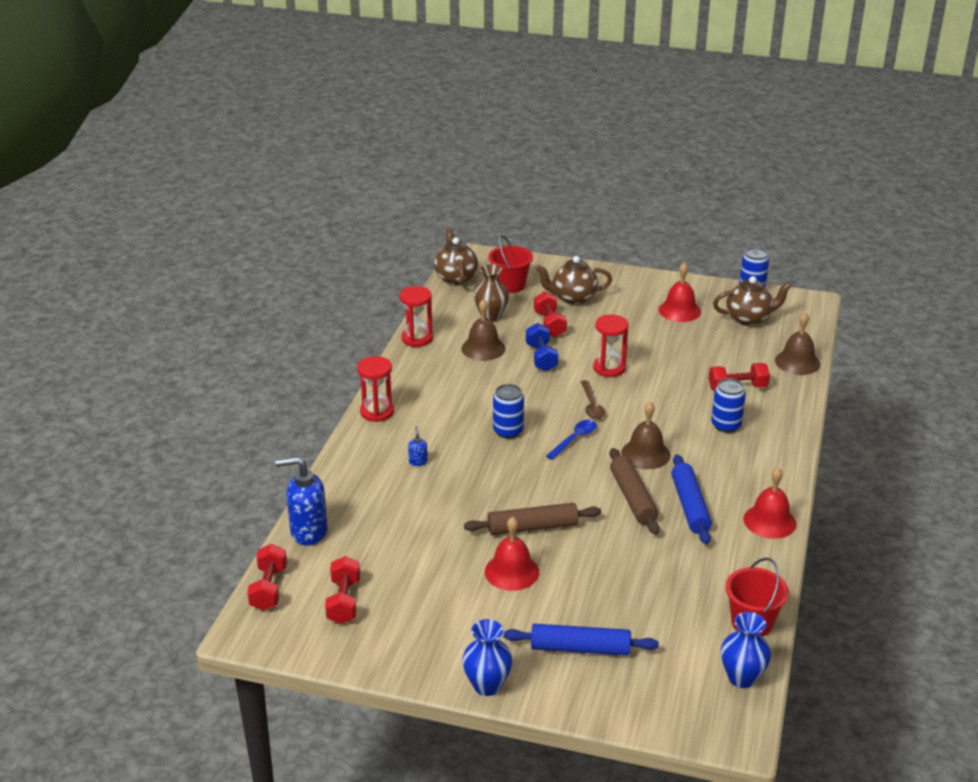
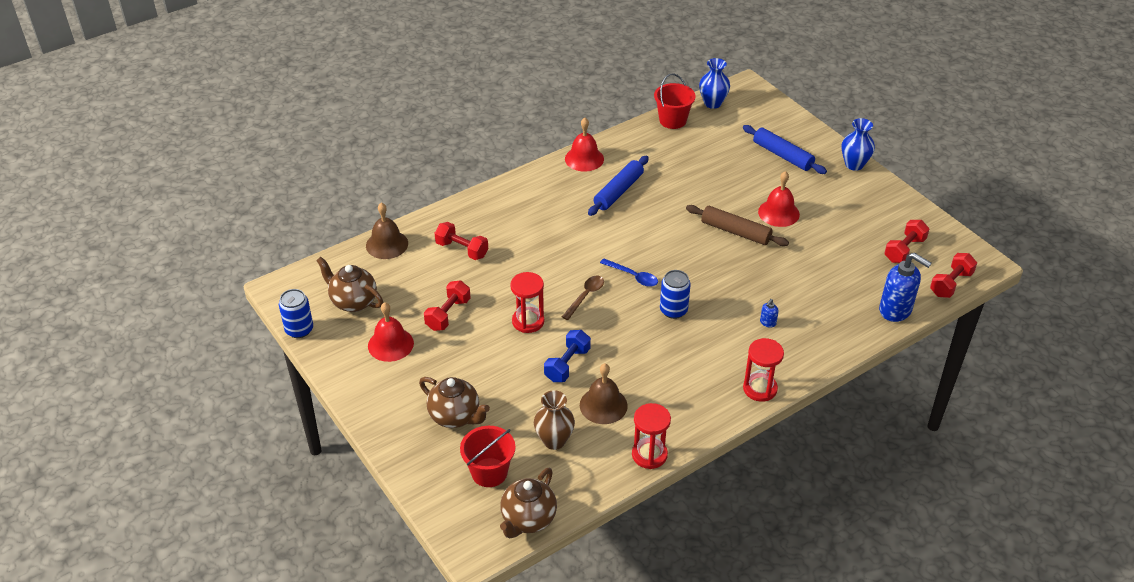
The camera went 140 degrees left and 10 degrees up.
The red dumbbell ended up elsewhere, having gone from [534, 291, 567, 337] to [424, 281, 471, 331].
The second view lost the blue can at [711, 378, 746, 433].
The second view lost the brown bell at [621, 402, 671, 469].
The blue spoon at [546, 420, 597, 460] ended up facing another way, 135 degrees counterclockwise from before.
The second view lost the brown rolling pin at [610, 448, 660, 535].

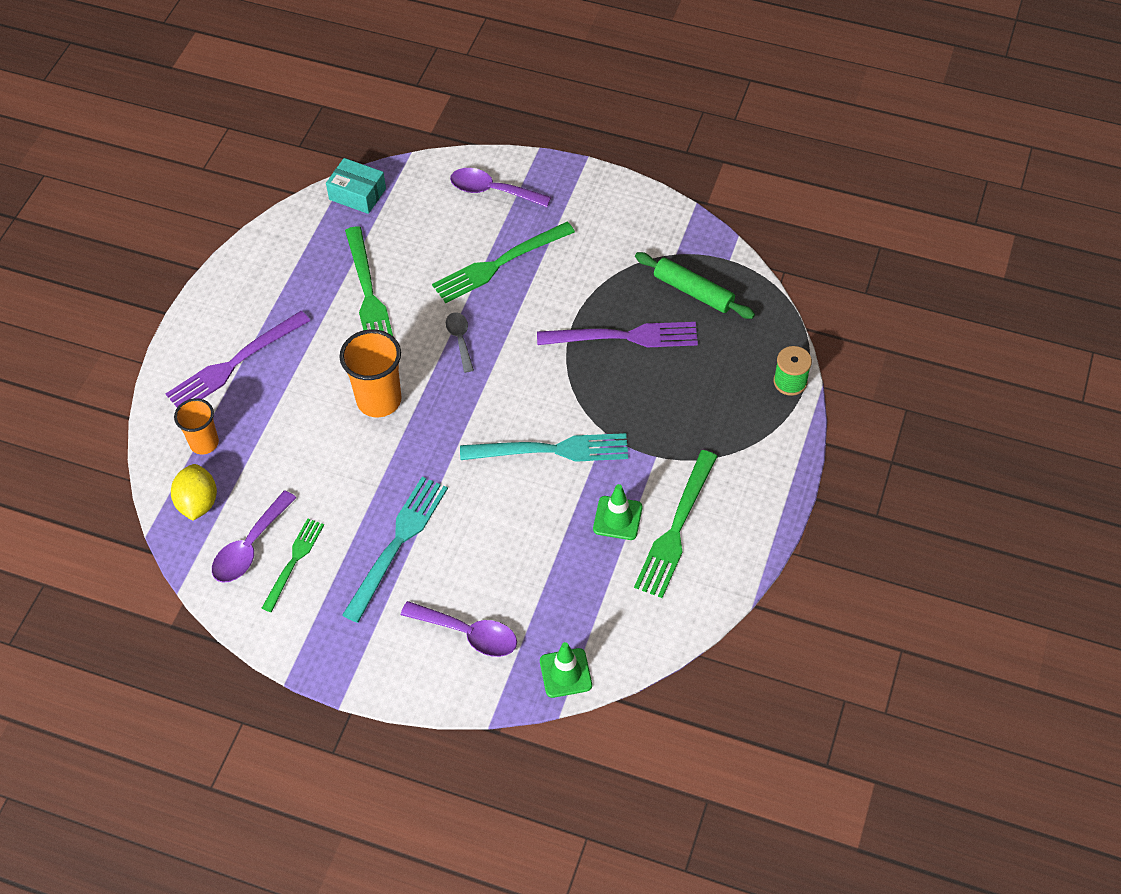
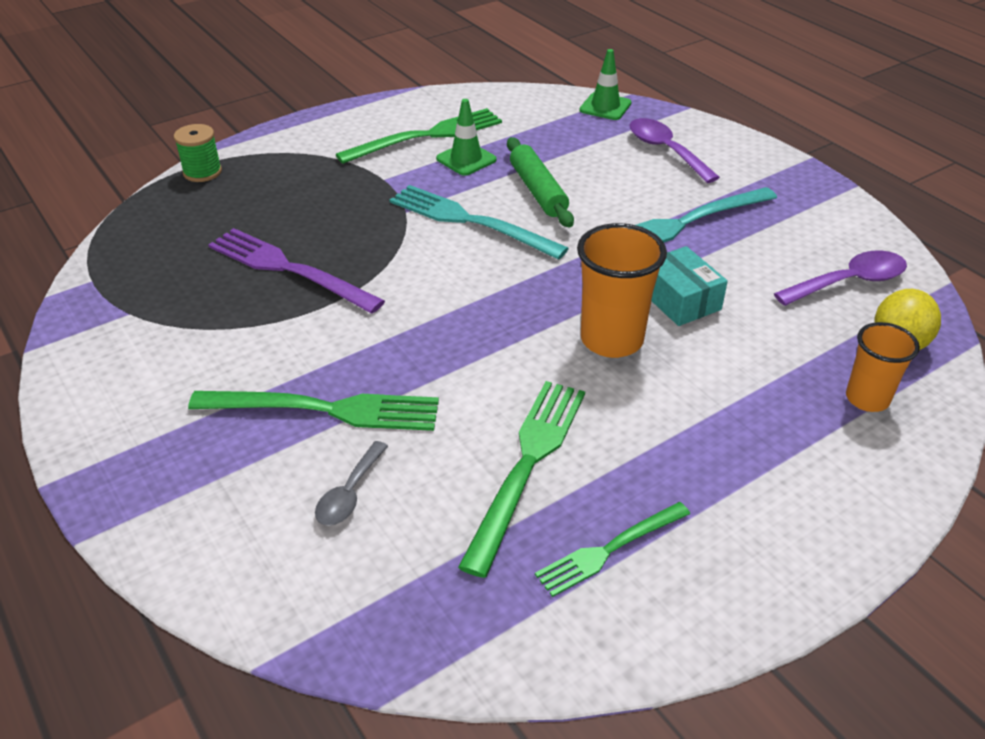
The camera went 145 degrees left and 15 degrees down.
The turquoise box ended up elsewhere, having gone from [326, 158, 386, 214] to [651, 246, 728, 326].
The second view lost the purple spoon at [450, 168, 551, 207].
The green rolling pin ended up elsewhere, having gone from [635, 252, 755, 319] to [507, 137, 574, 227].
The second view lost the purple fork at [166, 311, 310, 408].
The grey spoon ended up elsewhere, having gone from [446, 312, 474, 373] to [315, 441, 388, 526].
The green fork ended up elsewhere, having gone from [261, 518, 324, 612] to [535, 502, 690, 597].

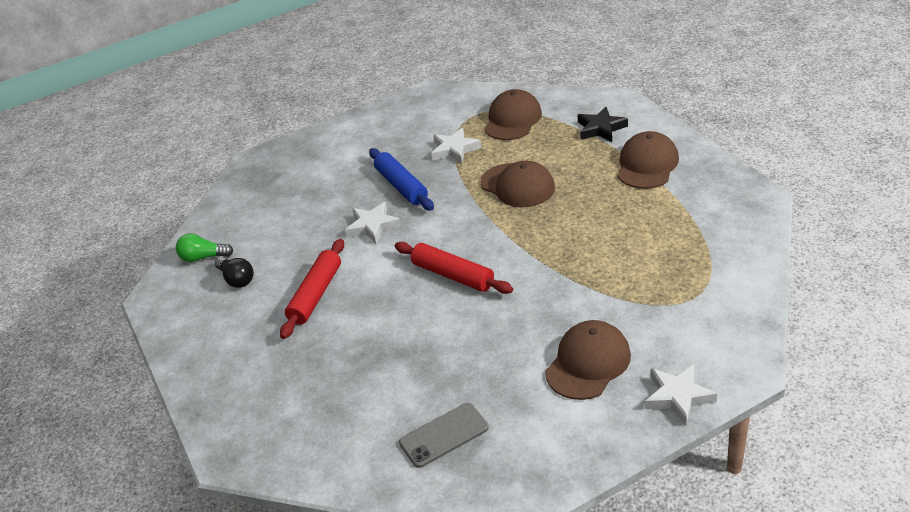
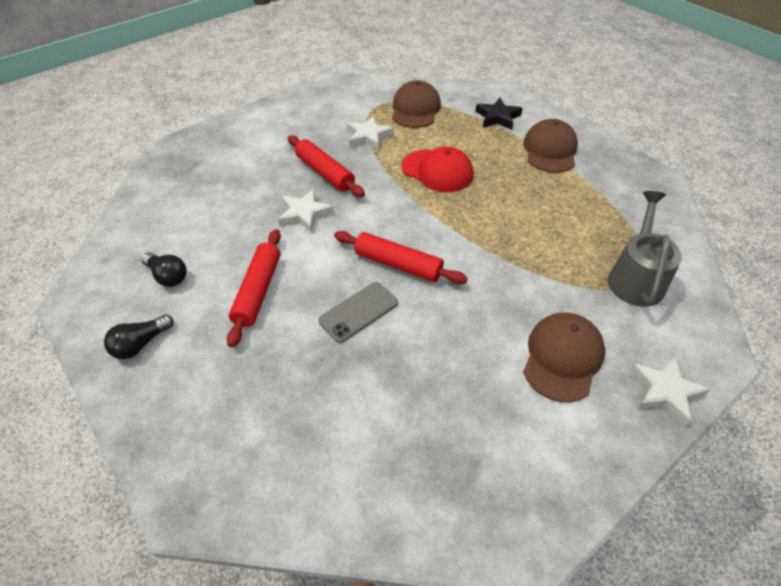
The camera went 15 degrees left and 10 degrees up.
What was the blue rolling pin at [369, 148, 434, 211] turned into the red rolling pin at [288, 135, 365, 197].
What was the brown cap at [481, 161, 555, 207] turned into the red cap at [402, 147, 474, 192].
The second view lost the green light bulb at [176, 233, 233, 262].
The grey phone ended up elsewhere, having gone from [399, 403, 489, 468] to [318, 282, 398, 343].
The second view gained the grey watering can at [608, 191, 682, 307].
The second view gained the black light bulb at [104, 314, 174, 359].

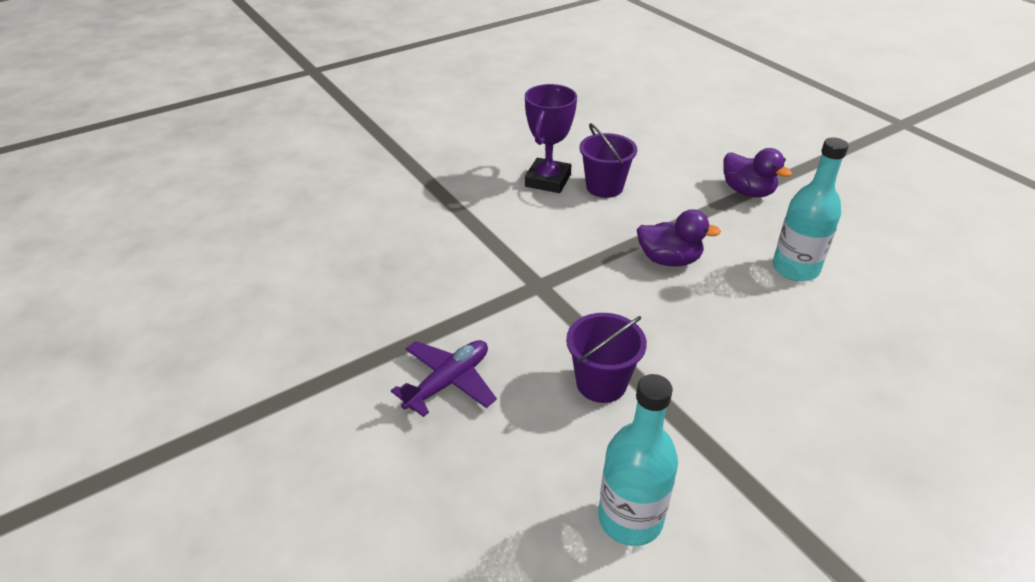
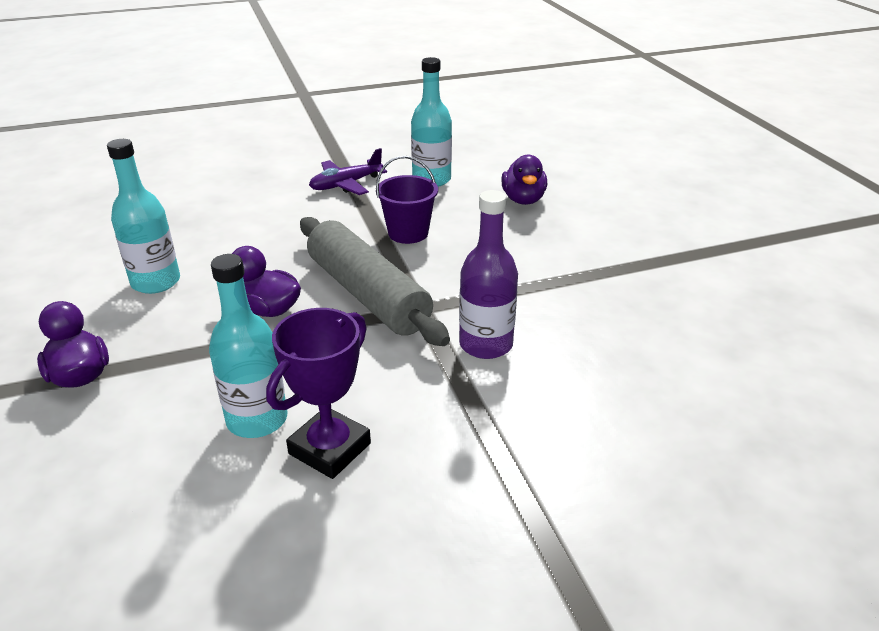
The camera went 165 degrees left and 5 degrees down.
Where the purple bucket stood at [579, 123, 637, 198], the turquoise bottle came to stand at [209, 254, 288, 438].
The purple plane ended up elsewhere, having gone from [391, 340, 497, 417] to [309, 148, 387, 195].
The second view gained the purple duck at [501, 155, 547, 205].
The second view gained the purple bottle at [459, 190, 518, 359].
The second view gained the grey rolling pin at [300, 217, 450, 346].

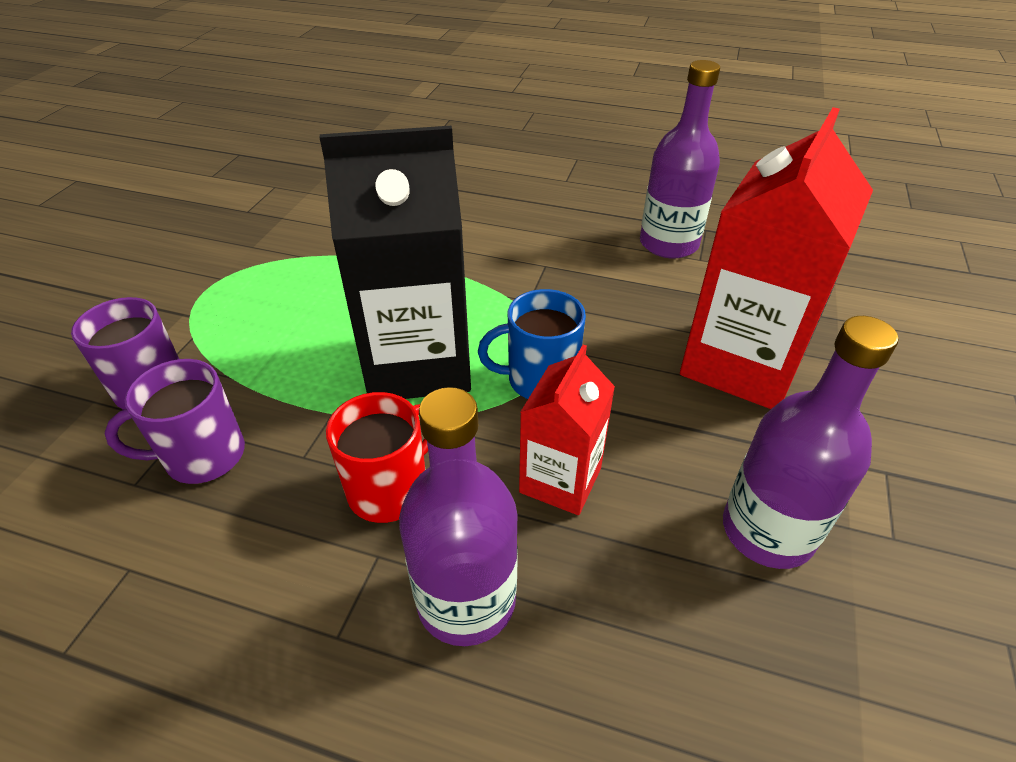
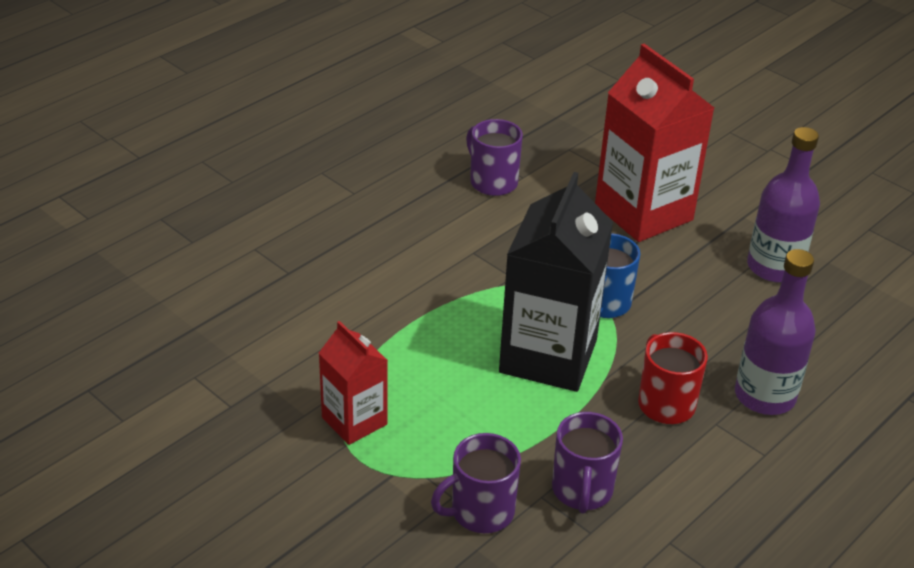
The camera went 65 degrees left and 5 degrees down.
Where the purple bottle stood at [640, 60, 720, 258], the purple mug came to stand at [466, 119, 523, 196].
The red carton ended up elsewhere, having gone from [519, 345, 615, 515] to [319, 321, 388, 445].

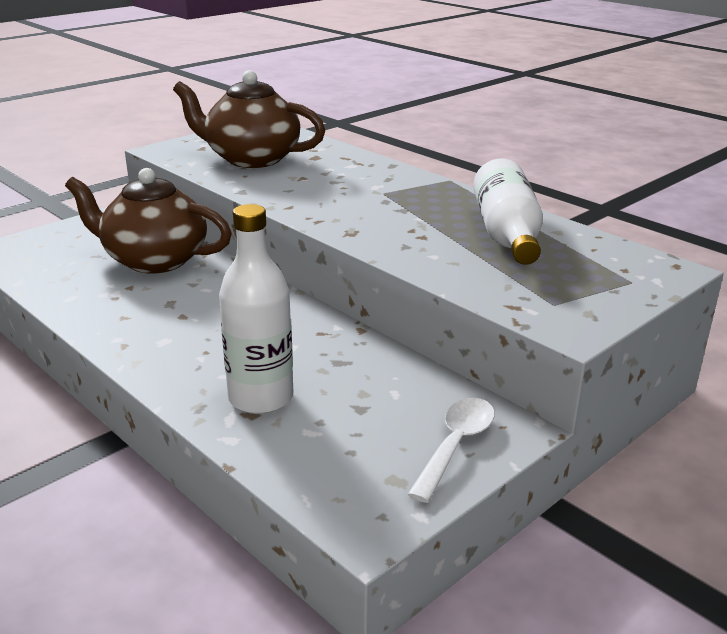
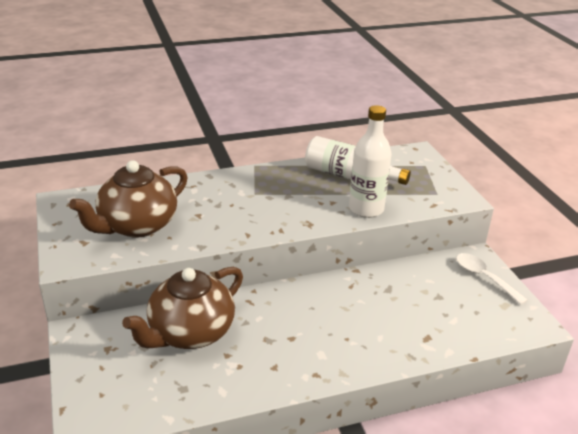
The camera went 65 degrees left and 5 degrees up.
The white bottle ended up elsewhere, having gone from [219, 204, 293, 414] to [349, 105, 392, 218].

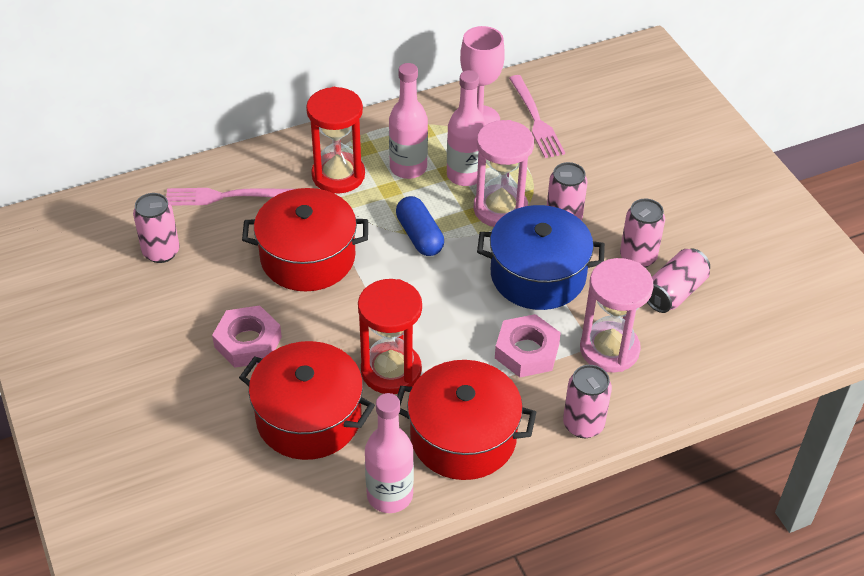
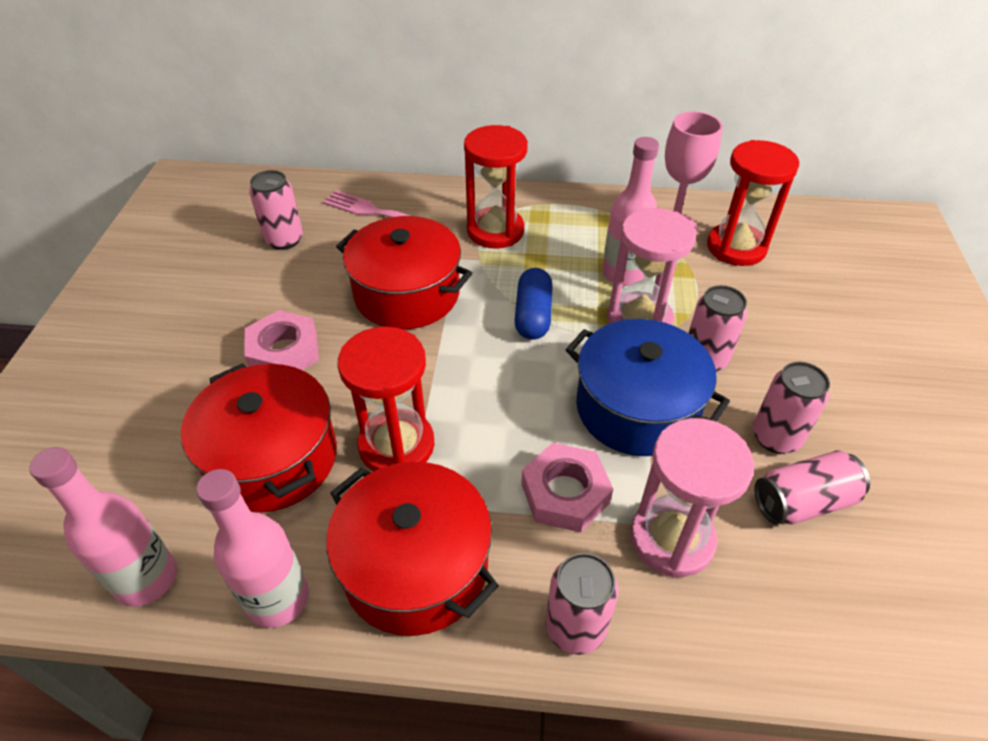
The camera went 30 degrees right and 0 degrees up.
The pink bottle ended up elsewhere, having gone from [389, 63, 428, 179] to [29, 447, 177, 607].
Where the pink fork stood at [509, 75, 565, 158], the red hourglass came to stand at [707, 140, 799, 266].

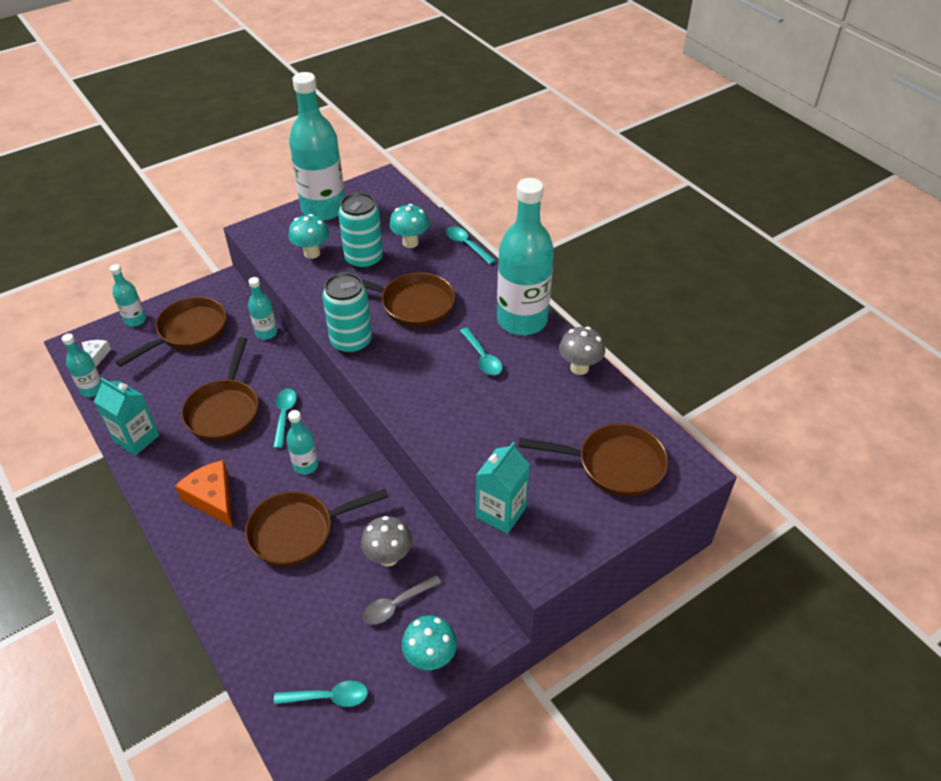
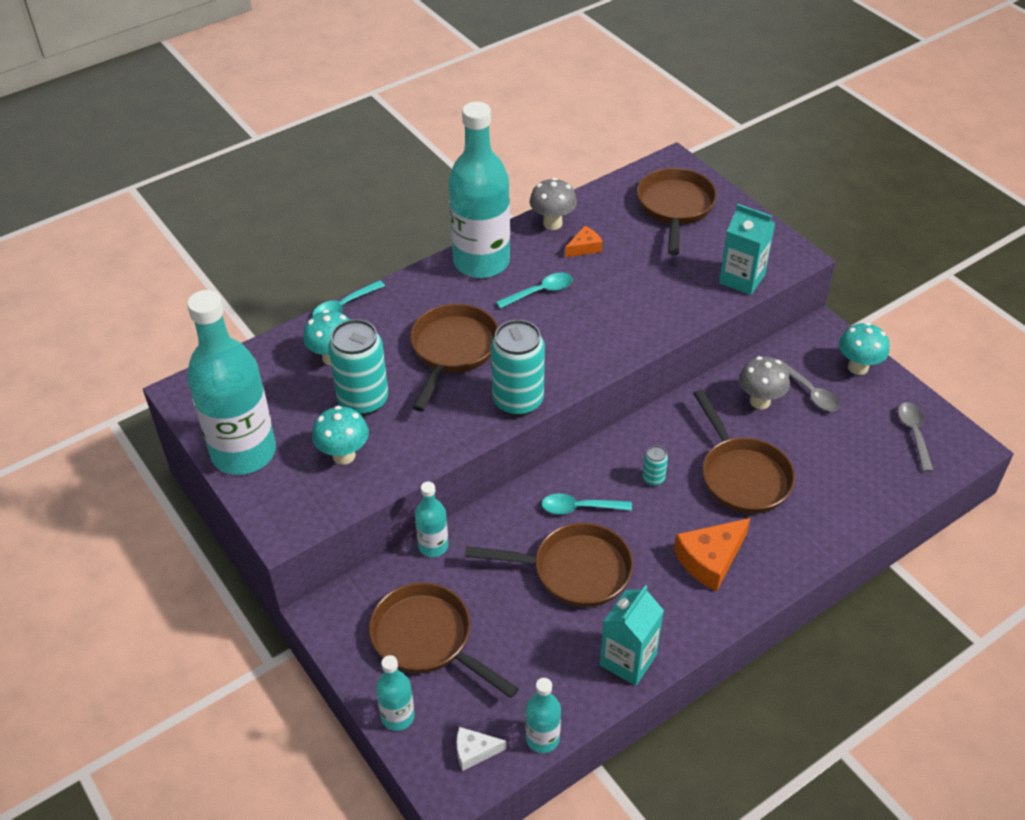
The camera went 90 degrees left and 0 degrees up.
Where the turquoise bottle stood at [286, 410, 318, 475], the turquoise can came to stand at [642, 445, 668, 486].
What was the turquoise spoon at [274, 681, 368, 707] turned into the grey spoon at [898, 402, 934, 472].
The second view gained the orange cheese at [565, 226, 603, 257].

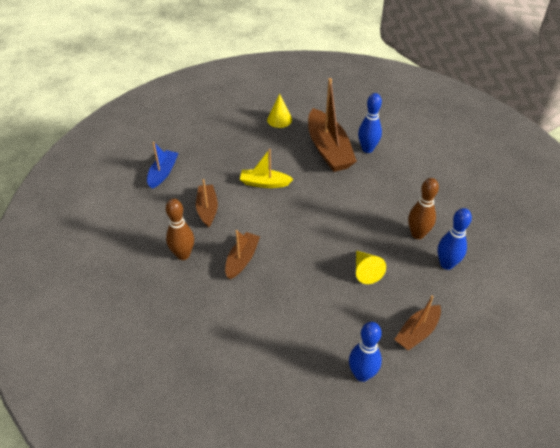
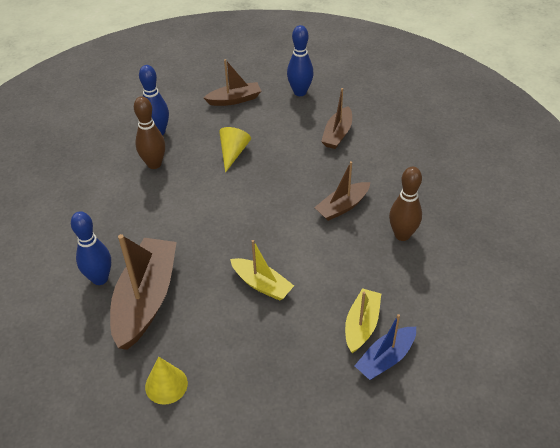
The camera went 150 degrees left and 0 degrees up.
The brown boat ended up elsewhere, having gone from [196, 179, 218, 228] to [321, 88, 352, 149].
The second view gained the yellow boat at [345, 288, 381, 353].

